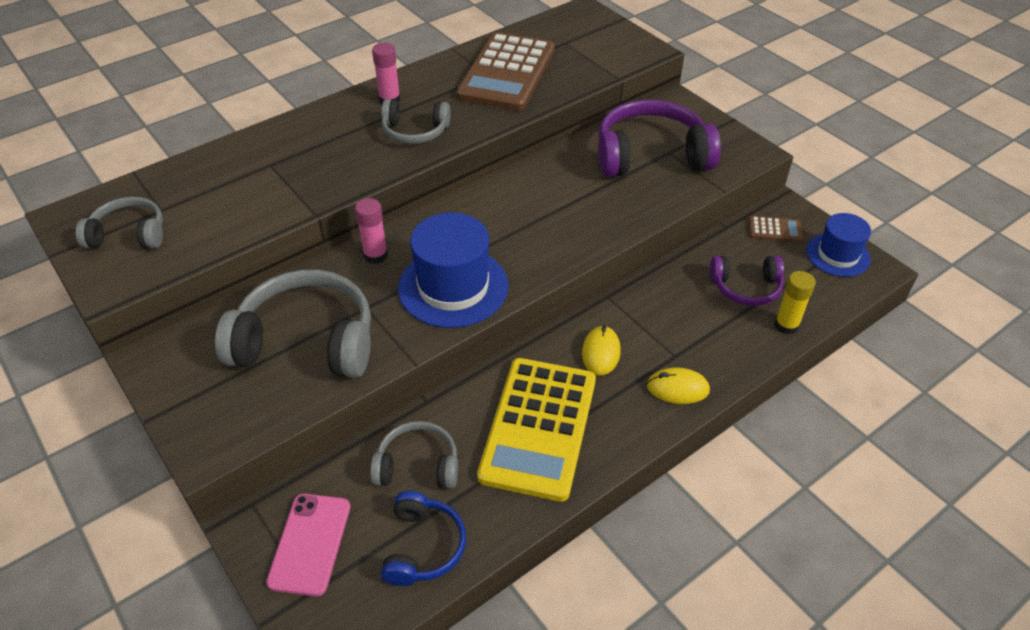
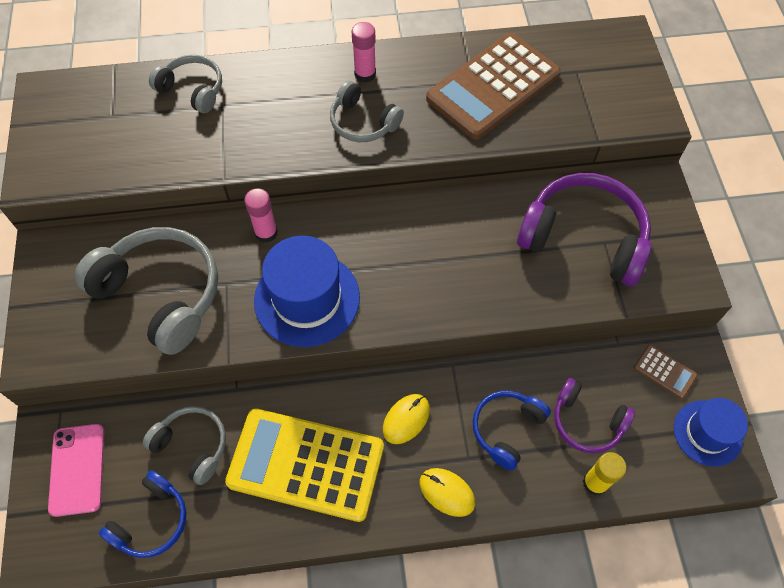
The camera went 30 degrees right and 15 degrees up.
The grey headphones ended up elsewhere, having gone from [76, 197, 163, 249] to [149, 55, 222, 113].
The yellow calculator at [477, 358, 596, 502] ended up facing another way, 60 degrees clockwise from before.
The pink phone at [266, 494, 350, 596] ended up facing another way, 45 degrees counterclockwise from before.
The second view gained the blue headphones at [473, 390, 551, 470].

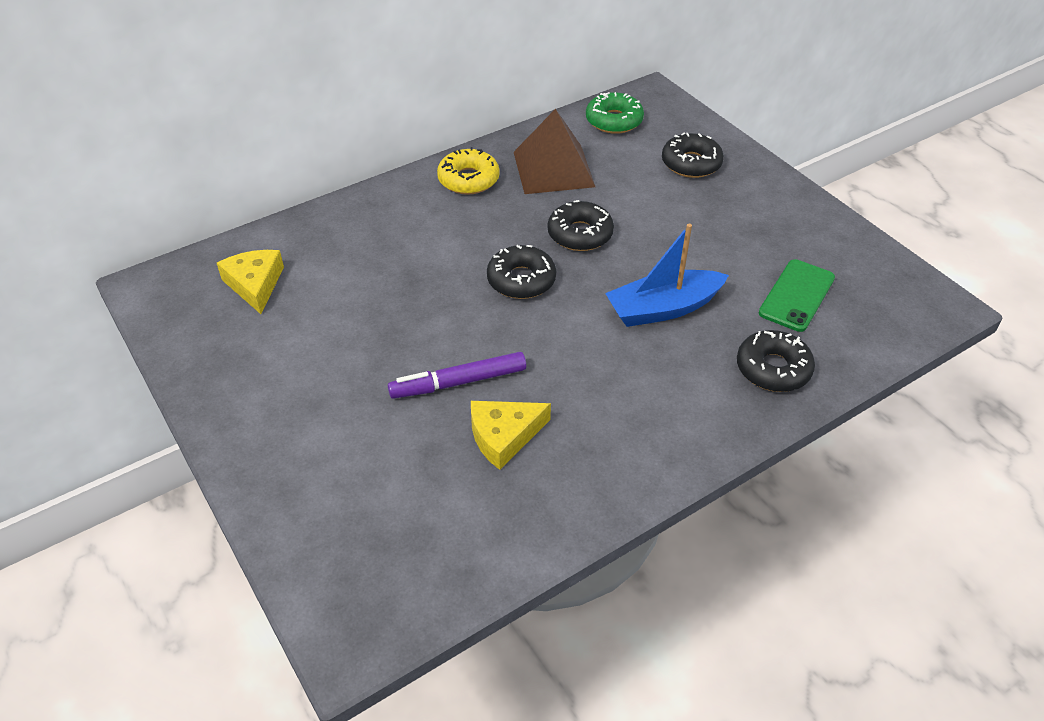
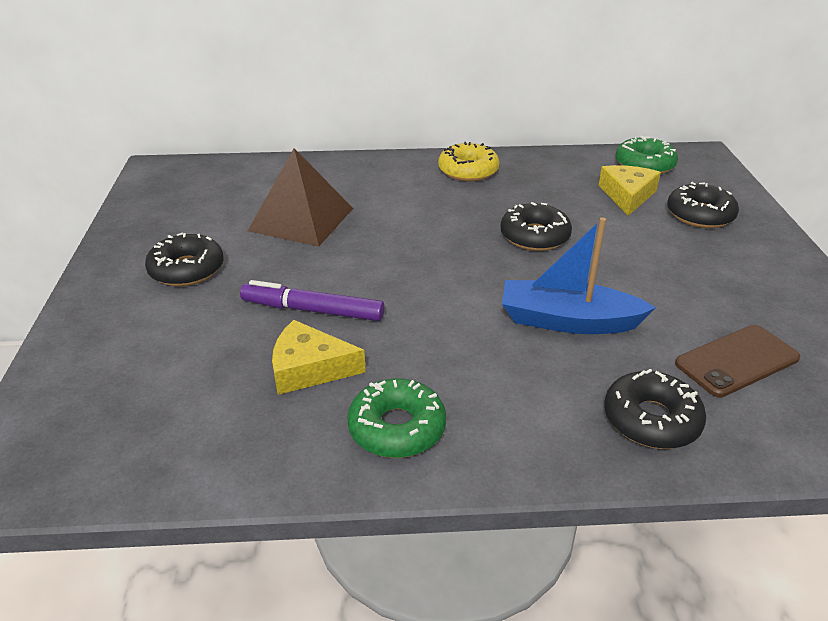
The camera went 30 degrees right and 10 degrees down.
The brown pyramid ended up elsewhere, having gone from [514, 109, 595, 194] to [248, 148, 353, 246].
The black donut ended up elsewhere, having gone from [487, 245, 556, 299] to [145, 233, 224, 286].
The yellow cheese ended up elsewhere, having gone from [217, 250, 284, 314] to [598, 165, 661, 216].
What was the green phone at [759, 259, 835, 332] turned into the brown phone at [675, 325, 800, 397].
The second view gained the green donut at [347, 378, 446, 458].

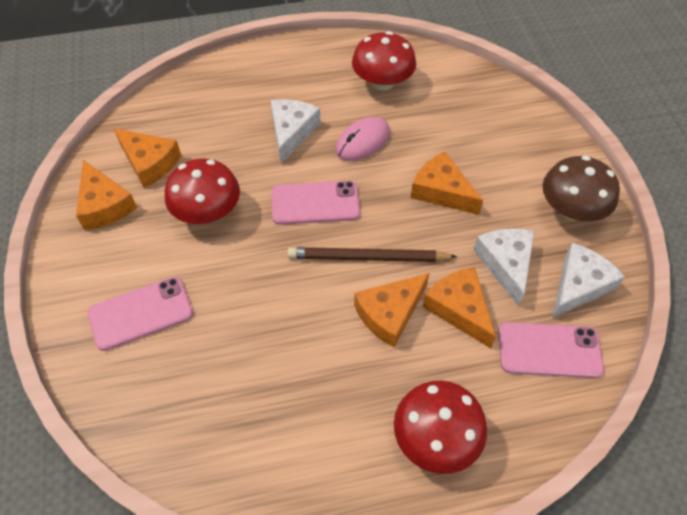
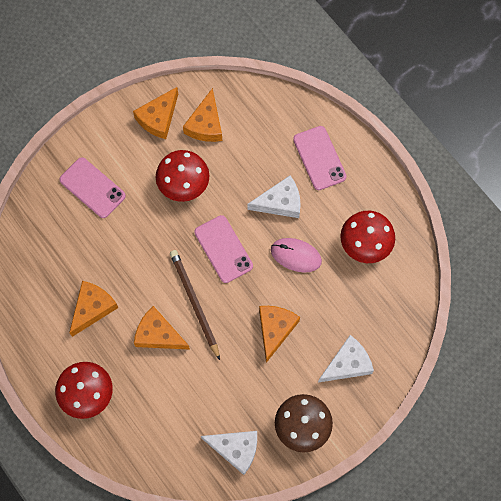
The camera went 65 degrees right and 15 degrees up.
The white cheese ended up elsewhere, having gone from [473, 229, 535, 306] to [318, 335, 374, 383].
The orange cheese ended up elsewhere, having gone from [423, 267, 496, 348] to [69, 281, 118, 337].
The pink phone ended up elsewhere, having gone from [498, 322, 604, 378] to [293, 126, 347, 190].

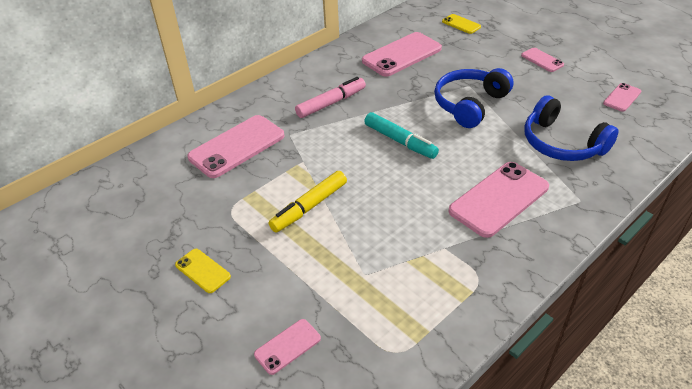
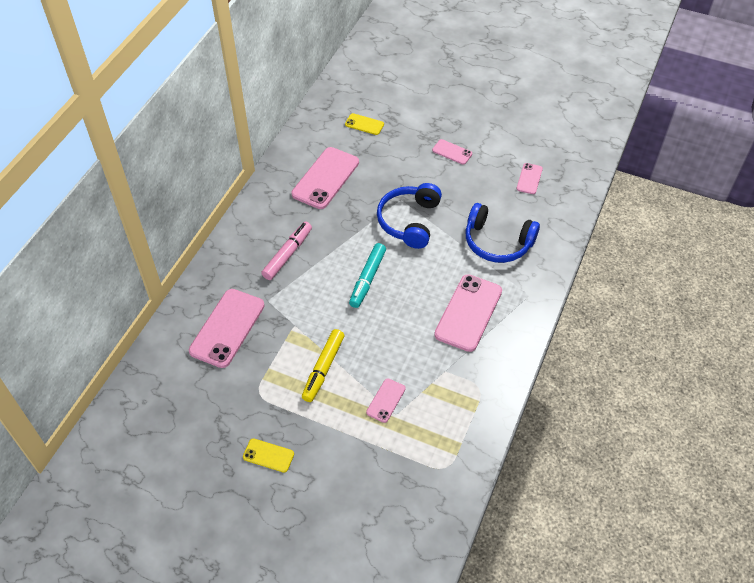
The camera went 25 degrees left and 10 degrees up.
The turquoise marker at [364, 112, 439, 159] ended up facing another way, 90 degrees clockwise from before.
The pink phone ended up elsewhere, having gone from [254, 319, 321, 375] to [366, 378, 406, 423].

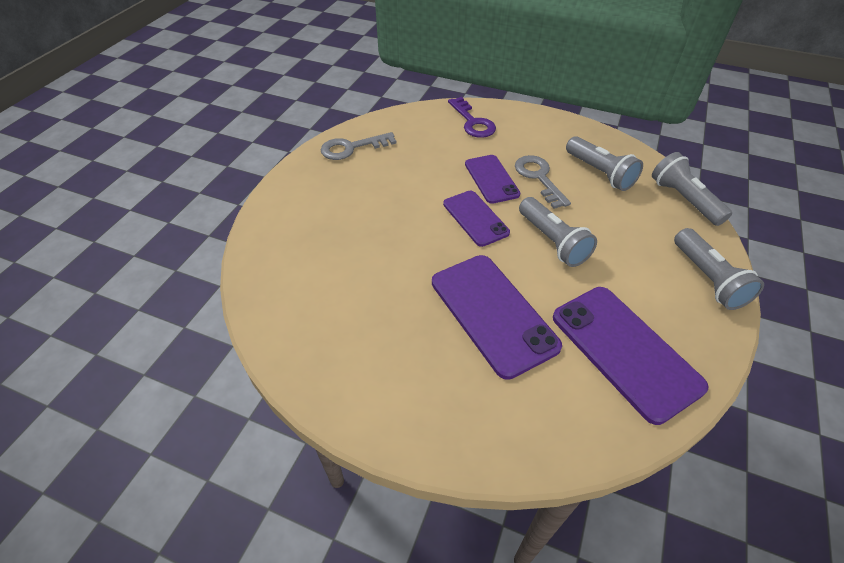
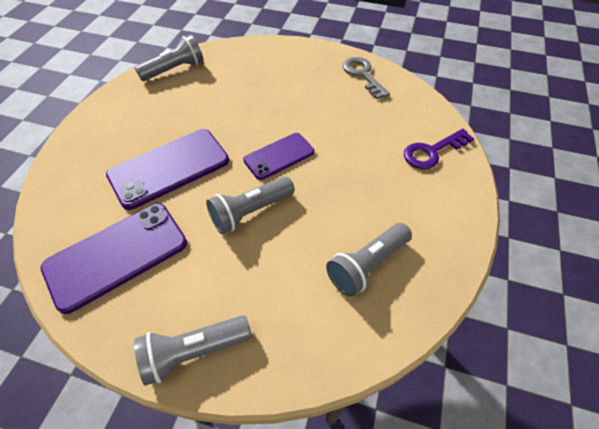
The camera went 85 degrees right and 5 degrees up.
The grey flashlight ended up elsewhere, having gone from [652, 152, 732, 226] to [135, 34, 204, 81].
The second view lost the purple phone at [465, 155, 520, 204].
The second view lost the grey key at [515, 155, 571, 209].

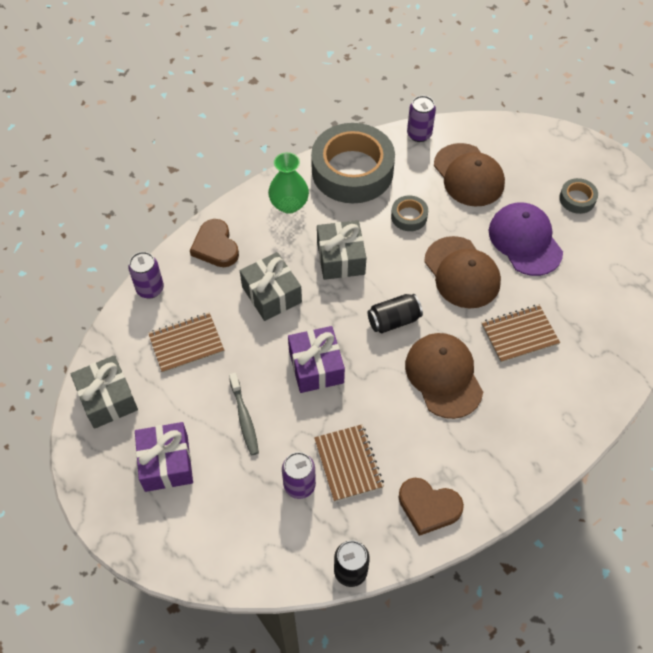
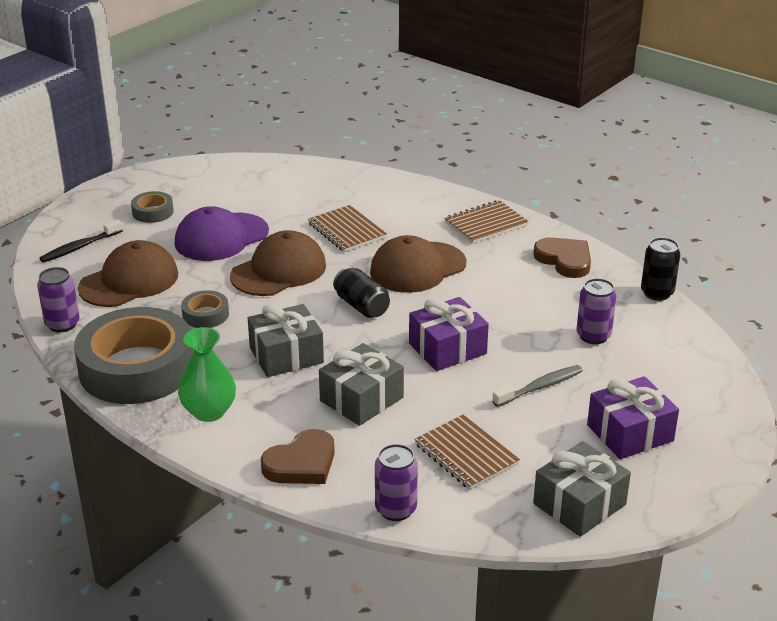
The camera went 105 degrees left and 25 degrees down.
The brown notebook ended up elsewhere, having gone from [314, 424, 384, 502] to [444, 200, 529, 244].
The brown heart at [398, 478, 464, 536] ended up facing another way, 45 degrees counterclockwise from before.
The second view gained the black toothbrush at [40, 219, 123, 263].

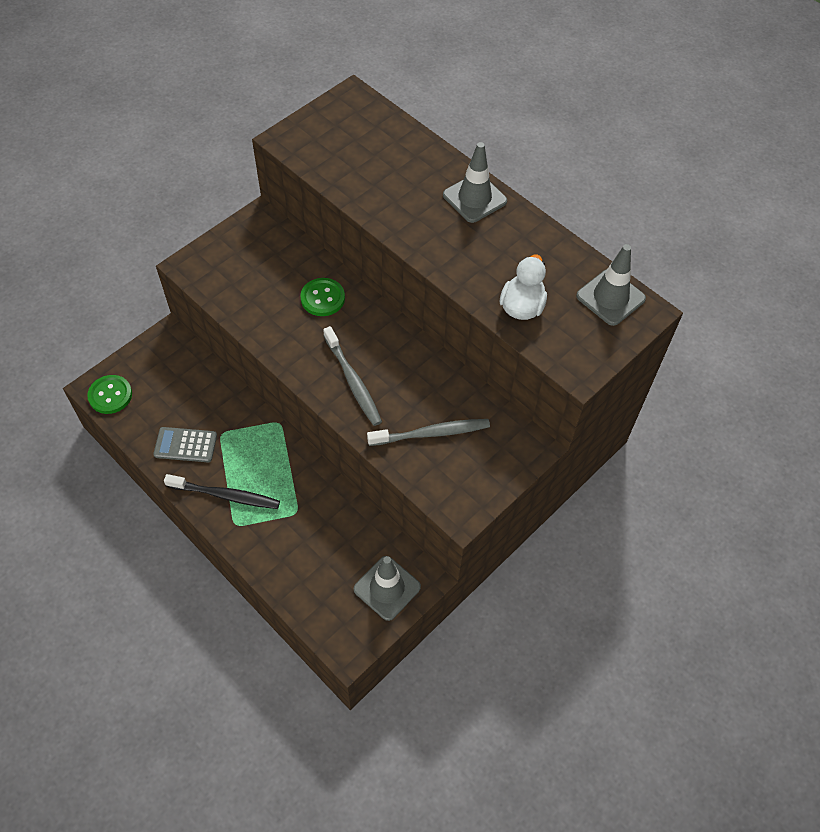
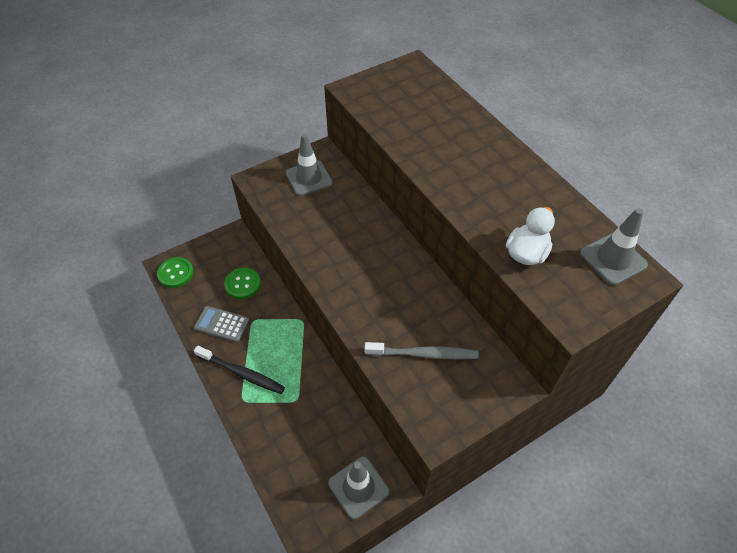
The camera went 15 degrees right and 5 degrees down.
The grey traffic cone ended up elsewhere, having gone from [443, 142, 507, 223] to [286, 134, 333, 196].
The green button ended up elsewhere, having gone from [300, 278, 345, 316] to [224, 268, 261, 299].
The second view lost the grey toothbrush at [323, 326, 382, 426].

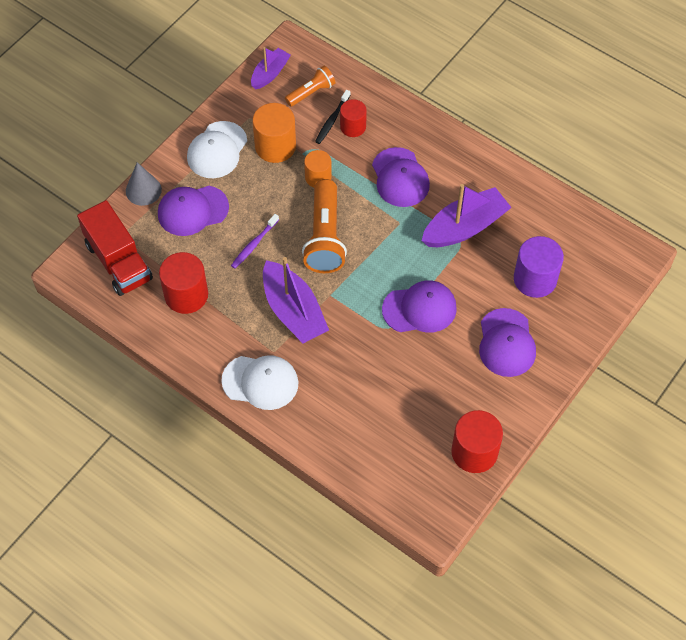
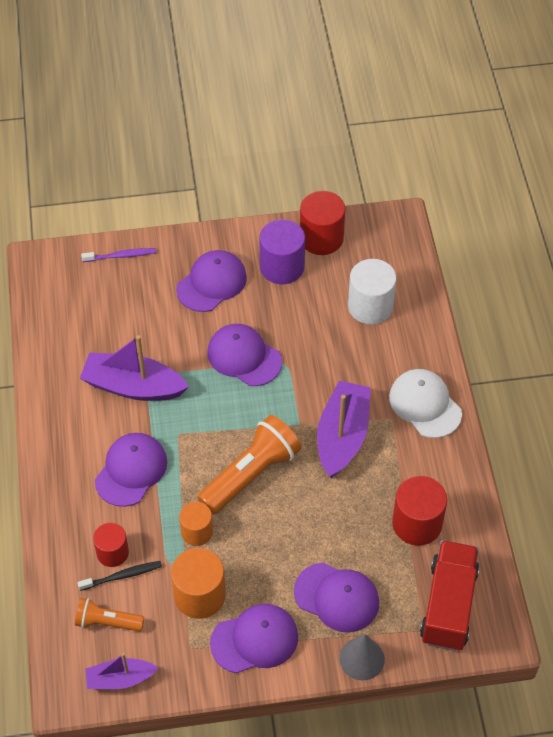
The camera went 135 degrees left and 5 degrees down.
What was the white cap at [187, 121, 247, 178] turned into the purple cap at [210, 604, 298, 673].
The purple toothbrush ended up elsewhere, having gone from [231, 214, 279, 269] to [81, 248, 156, 262].
The purple cylinder ended up elsewhere, having gone from [514, 236, 564, 298] to [259, 219, 305, 284].
The second view gained the white cylinder at [348, 259, 397, 325].

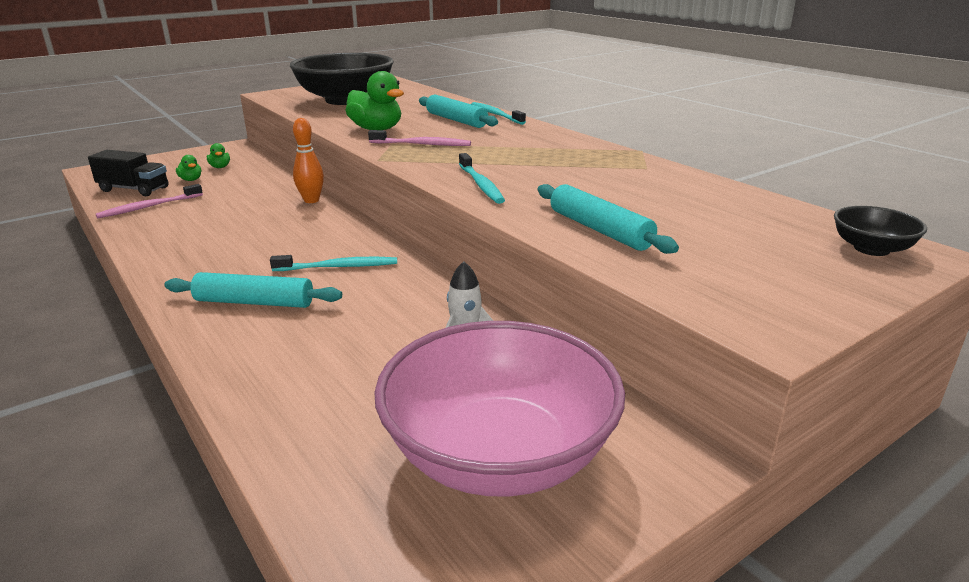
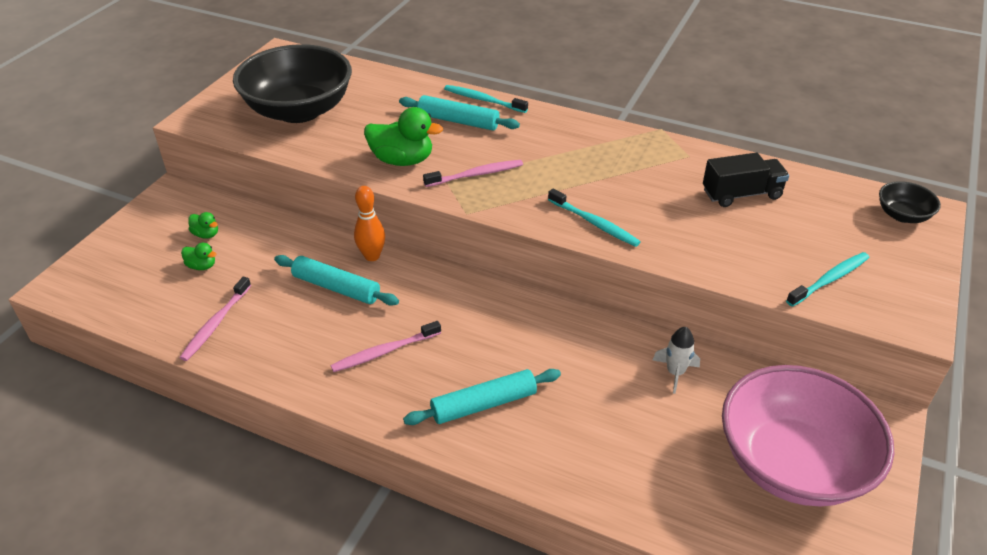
The camera went 30 degrees left and 15 degrees up.
The black truck ended up elsewhere, having gone from [88, 150, 169, 196] to [703, 152, 789, 207].
The turquoise rolling pin ended up elsewhere, having gone from [537, 184, 679, 254] to [274, 255, 399, 306].
The turquoise toothbrush ended up elsewhere, having gone from [270, 255, 397, 271] to [786, 252, 870, 307].
The second view gained the pink toothbrush at [331, 321, 441, 372].

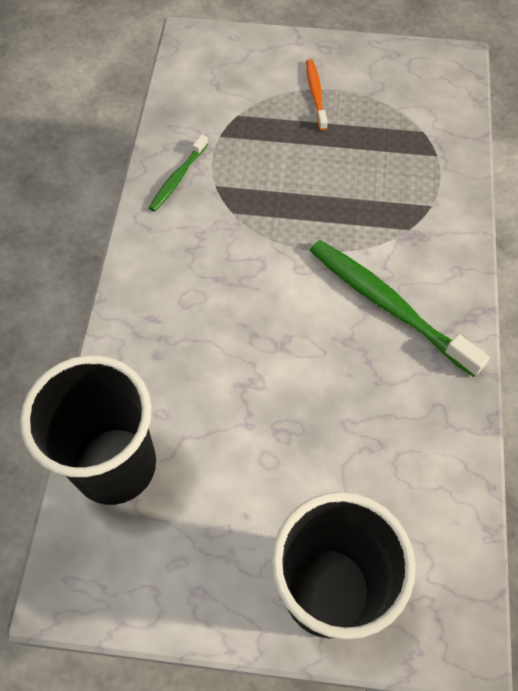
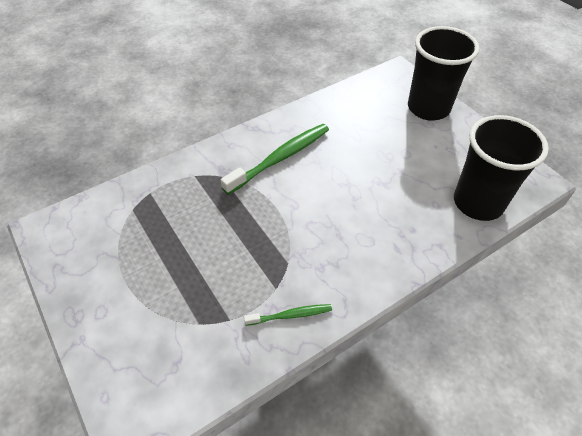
The camera went 130 degrees left and 10 degrees down.
The second view lost the orange toothbrush at [306, 59, 328, 131].
The green toothbrush at [310, 240, 490, 377] ended up facing another way, 135 degrees counterclockwise from before.

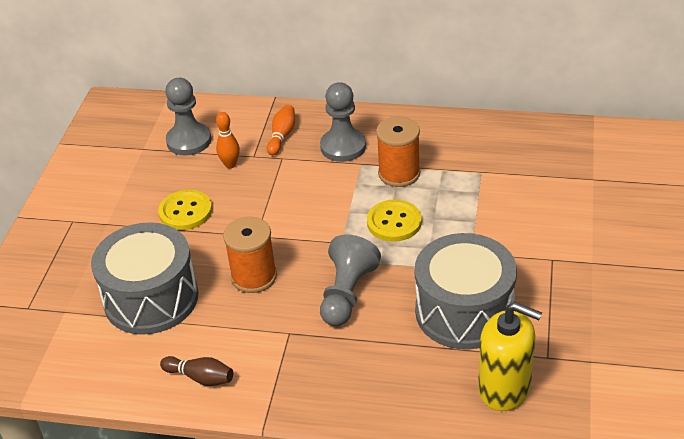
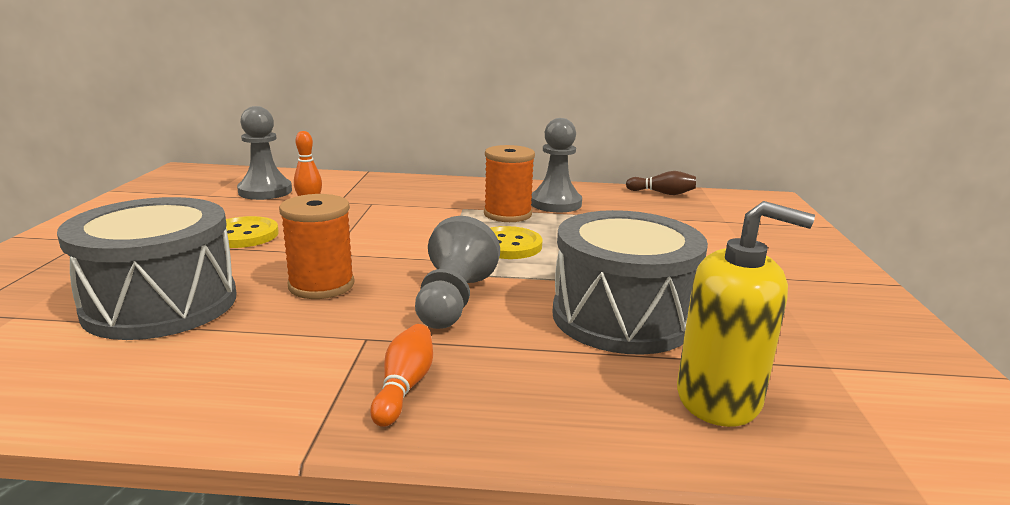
The camera went 10 degrees left and 20 degrees down.
The grey pawn ended up elsewhere, having gone from [320, 82, 366, 162] to [531, 118, 582, 212].
The orange bowling pin ended up elsewhere, having gone from [267, 105, 295, 155] to [370, 324, 433, 427].
The brown bowling pin ended up elsewhere, having gone from [160, 356, 233, 386] to [626, 171, 696, 195].

